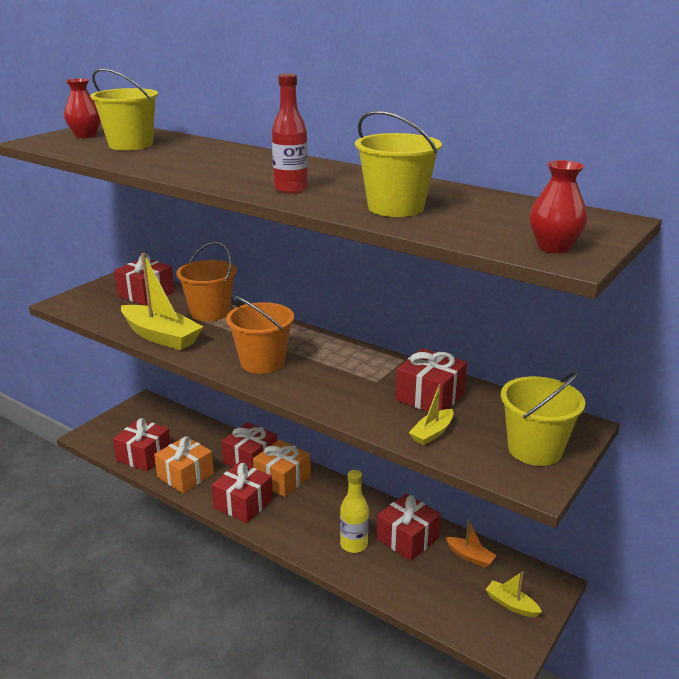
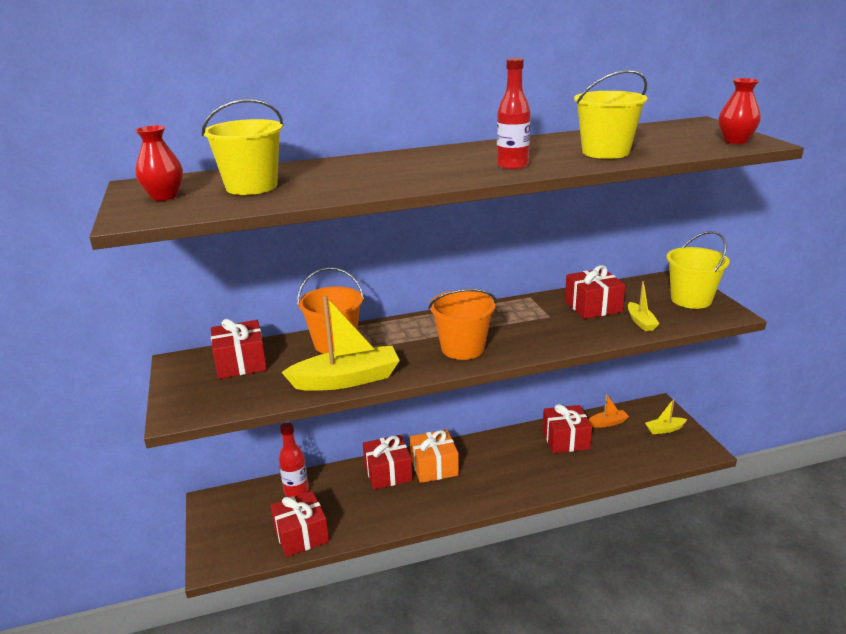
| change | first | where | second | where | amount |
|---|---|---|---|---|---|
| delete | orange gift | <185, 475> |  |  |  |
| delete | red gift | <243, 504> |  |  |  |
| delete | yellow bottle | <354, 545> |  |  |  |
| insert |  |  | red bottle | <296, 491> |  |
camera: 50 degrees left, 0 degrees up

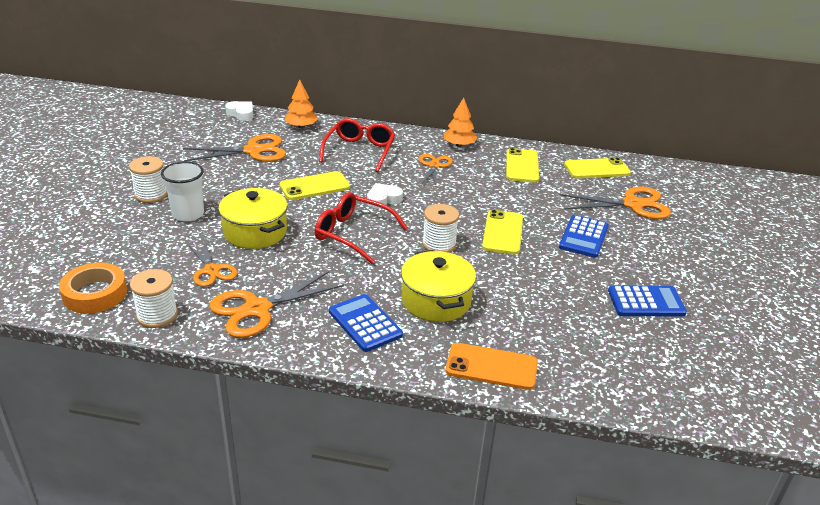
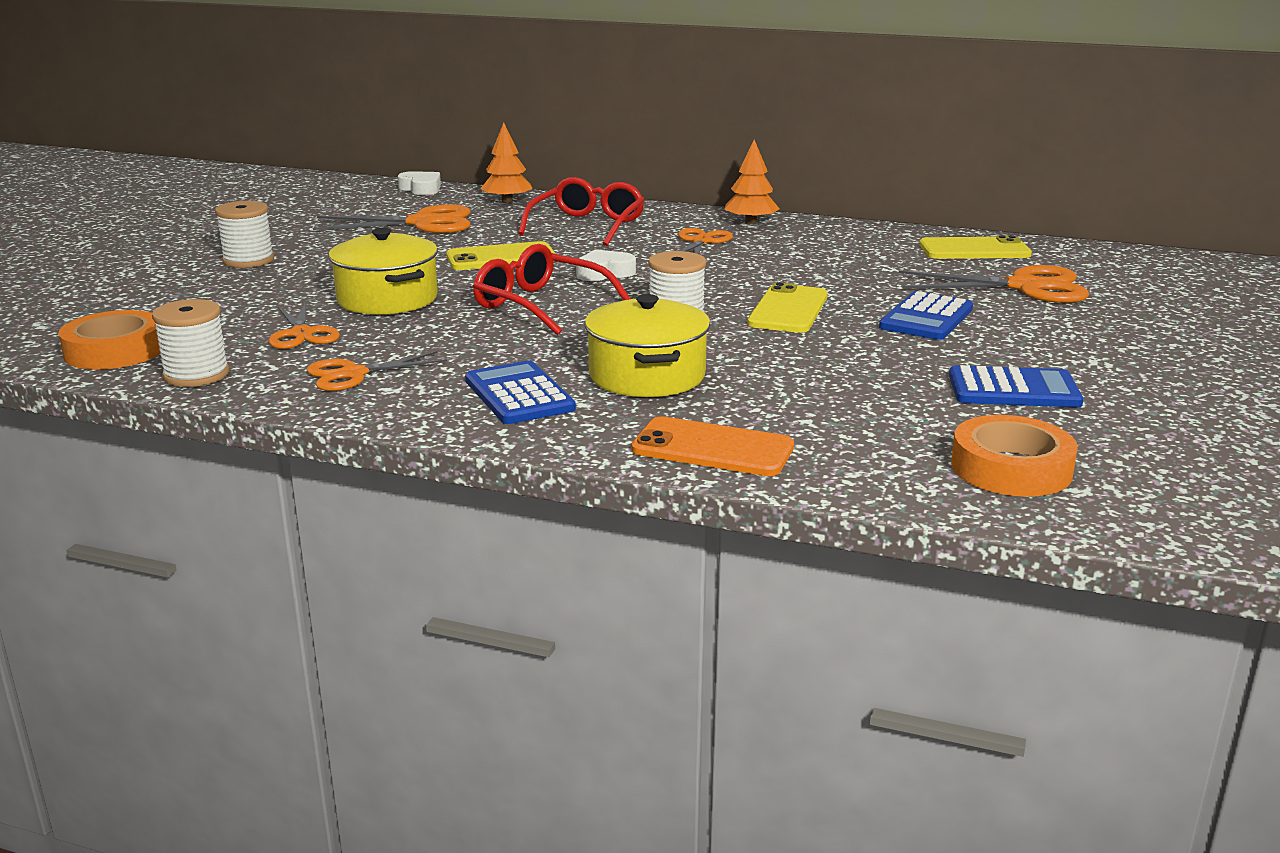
| change | first | where | second | where | amount |
|---|---|---|---|---|---|
| delete | white cup | <188, 214> |  |  |  |
| resize | orange scissors | <257, 309> |  | <353, 374> | x0.63 |
| delete | yellow phone | <522, 166> |  |  |  |
| insert |  |  | orange tape | <1011, 468> |  |
camera: 10 degrees right, 10 degrees down

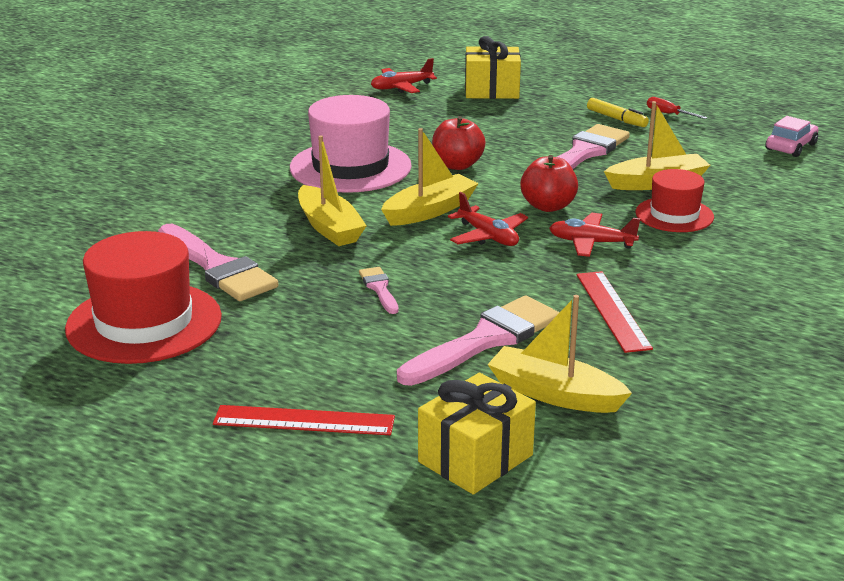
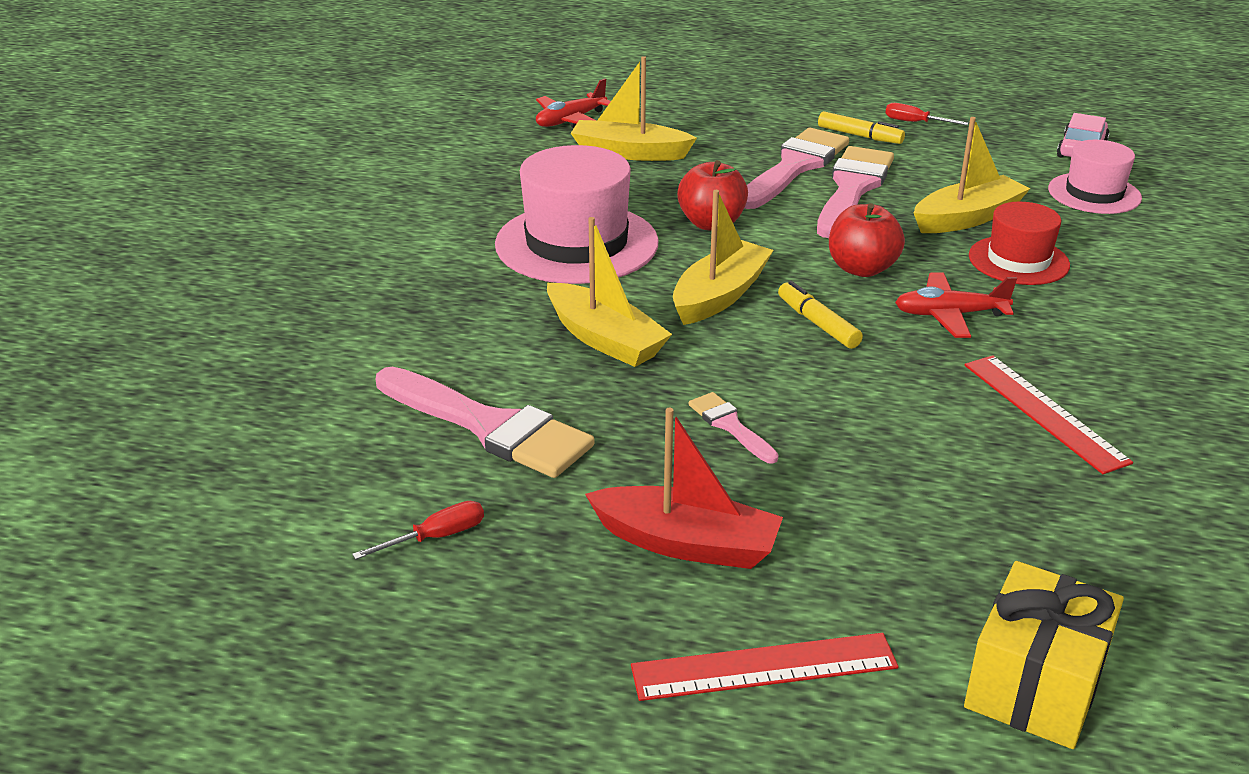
| change | first | where | second | where | amount |
|---|---|---|---|---|---|
| replace | red hat | <144, 323> | red screwdriver | <436, 537> |  |
| move | pink brush | <485, 340> |  | <794, 167> |  |
| replace | red plane | <488, 236> | yellow marker | <817, 323> |  |
| delete | yellow gift | <491, 90> |  |  |  |
| move | yellow boat | <554, 394> |  | <629, 153> |  |
| insert |  |  | red boat | <686, 543> |  |
| insert |  |  | pink hat | <1094, 193> |  |
camera: 15 degrees left, 5 degrees up

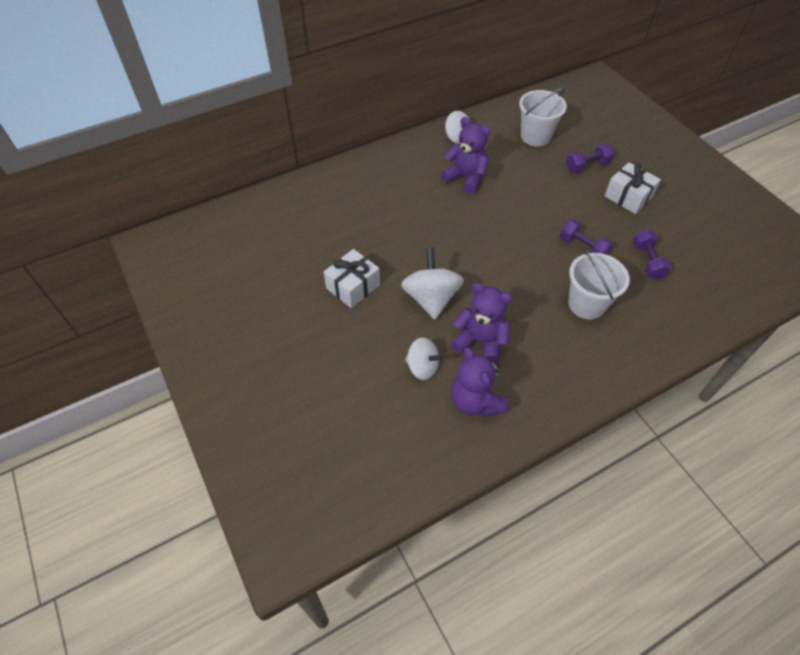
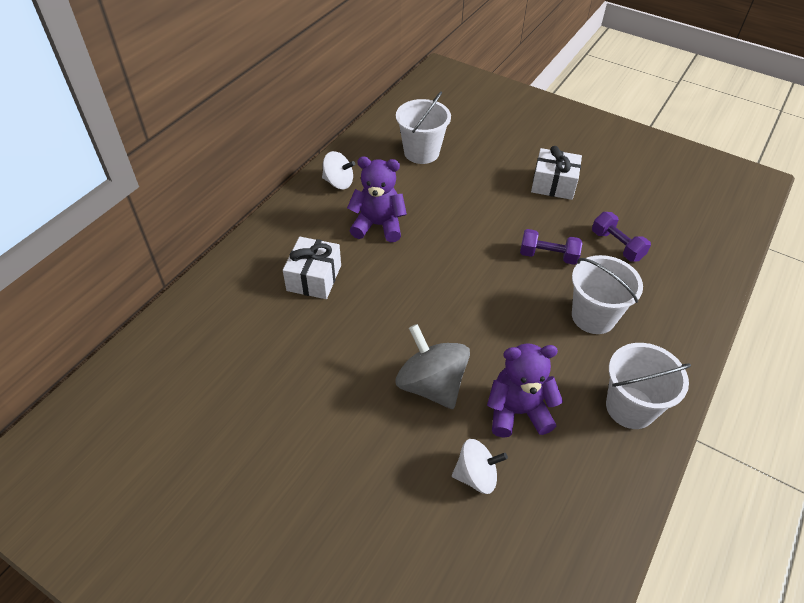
| change | first | where | second | where | amount |
|---|---|---|---|---|---|
| move | white gift | <353, 286> |  | <314, 278> |  |
| recolor | white spinning top | <431, 298> | grey spinning top | <431, 384> |  |
| delete | purple teddy bear | <475, 401> |  |  |  |
| delete | purple dumbbell | <587, 166> |  |  |  |
| insert |  |  | white bucket | <630, 407> |  |
camera: 30 degrees left, 5 degrees down

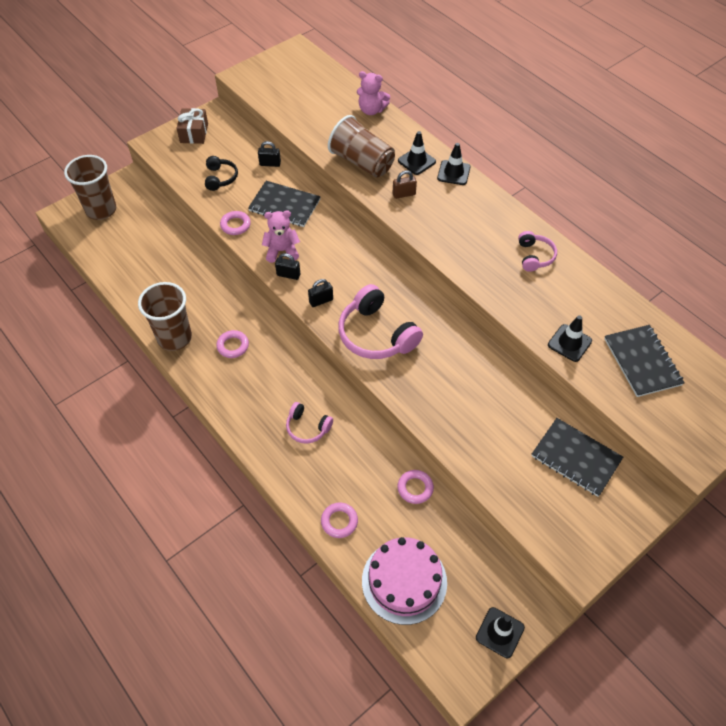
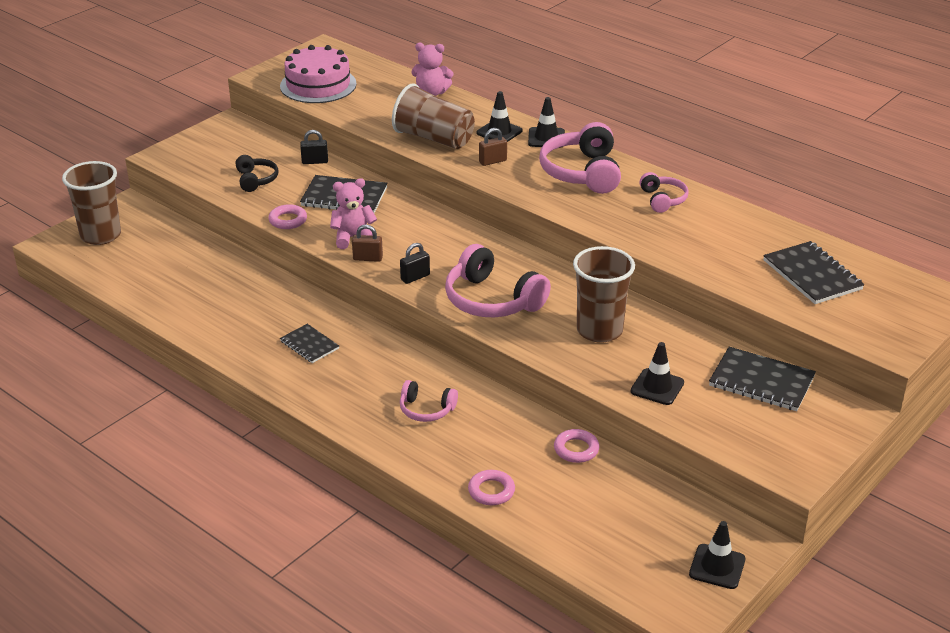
| change | first | where | second | where | amount |
|---|---|---|---|---|---|
| move | brown cup | <174, 338> |  | <599, 330> |  |
| delete | brown gift | <194, 133> |  |  |  |
| replace | pink ring | <233, 346> | black notebook | <309, 345> |  |
| recolor | black padlock | <288, 275> | brown padlock | <367, 258> |  |
| move | pink cake | <404, 581> |  | <318, 85> |  |
| move | black traffic cone | <569, 343> |  | <657, 387> |  |
| insert |  |  | pink headphones | <582, 172> |  |
camera: 10 degrees left, 20 degrees down

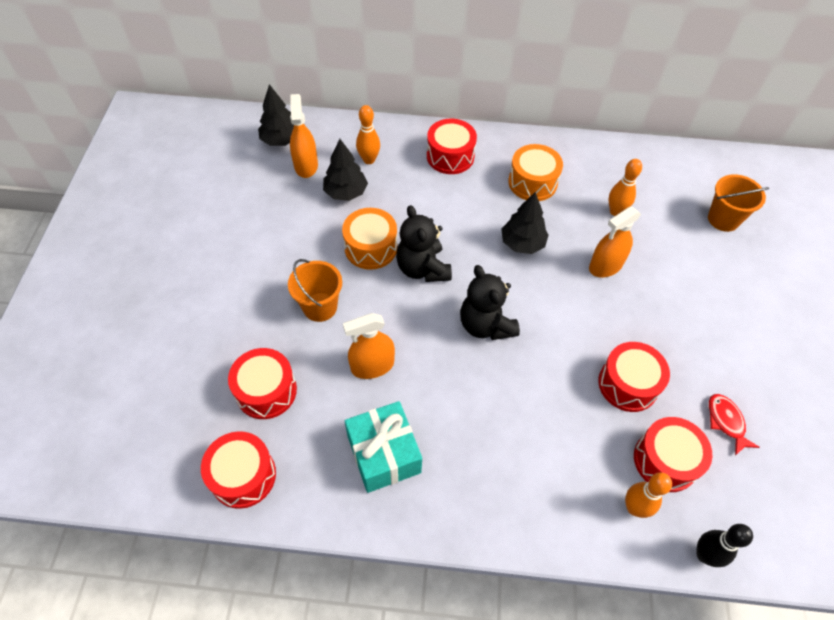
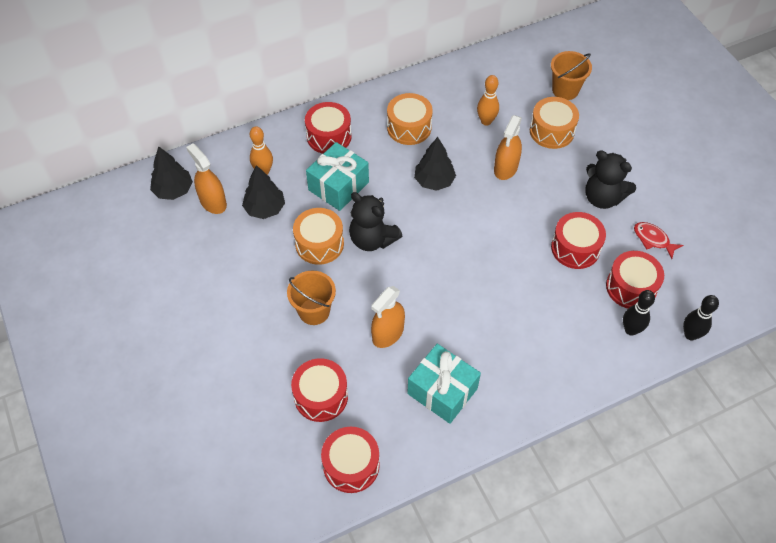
| change | first | where | second | where | amount |
|---|---|---|---|---|---|
| move | black teddy bear | <485, 325> |  | <602, 198> |  |
| recolor | orange bowling pin | <634, 508> | black bowling pin | <630, 330> |  |
| insert |  |  | turquoise gift | <338, 186> |  |
| insert |  |  | orange drum | <551, 131> |  |
camera: 30 degrees left, 0 degrees up

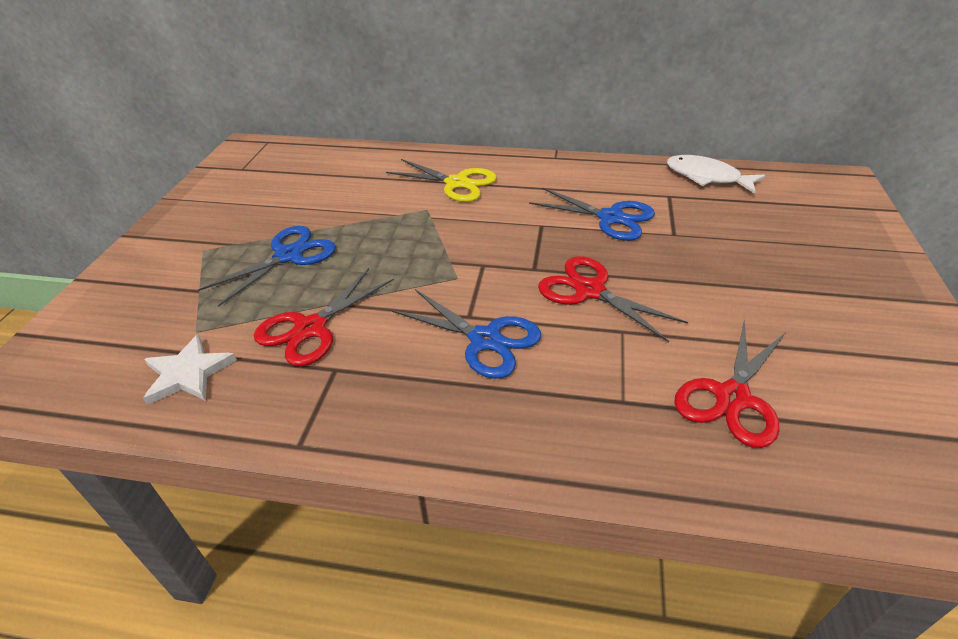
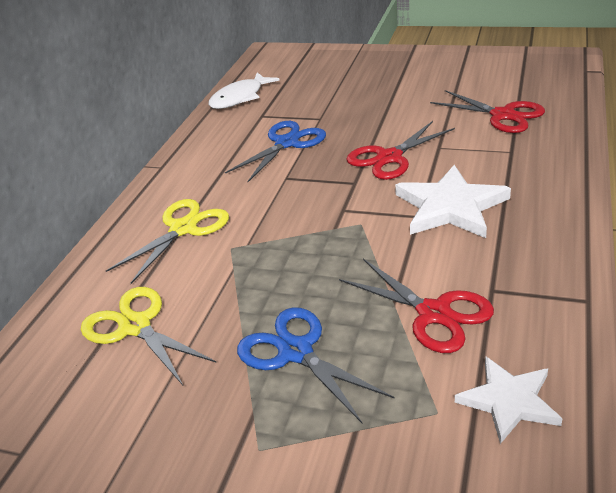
| change | first | where | second | where | amount |
|---|---|---|---|---|---|
| replace | blue scissors | <485, 340> | white star | <450, 207> |  |
| insert |  |  | yellow scissors | <135, 326> |  |
camera: 80 degrees left, 5 degrees down

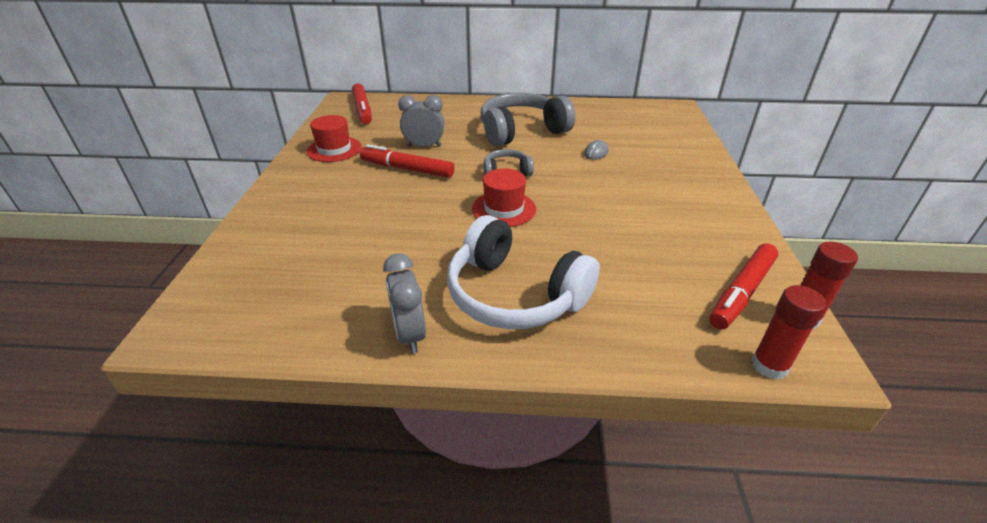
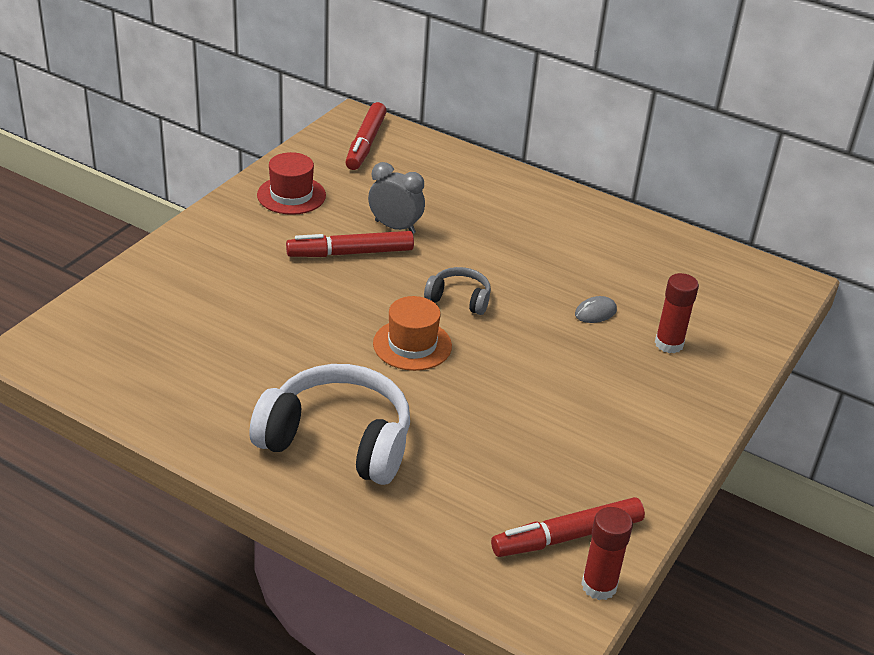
| change | first | where | second | where | amount |
|---|---|---|---|---|---|
| rotate | red marker | <407, 169> |  | <350, 253> | 60 degrees counterclockwise |
| delete | grey clock | <409, 334> |  |  |  |
| rotate | white headphones | <514, 295> |  | <337, 440> | 135 degrees clockwise |
| recolor | red hat | <504, 209> | orange hat | <412, 345> |  |
| delete | grey headphones | <521, 131> |  |  |  |
| move | red glue stick | <769, 365> |  | <669, 344> |  |
camera: 25 degrees right, 0 degrees up

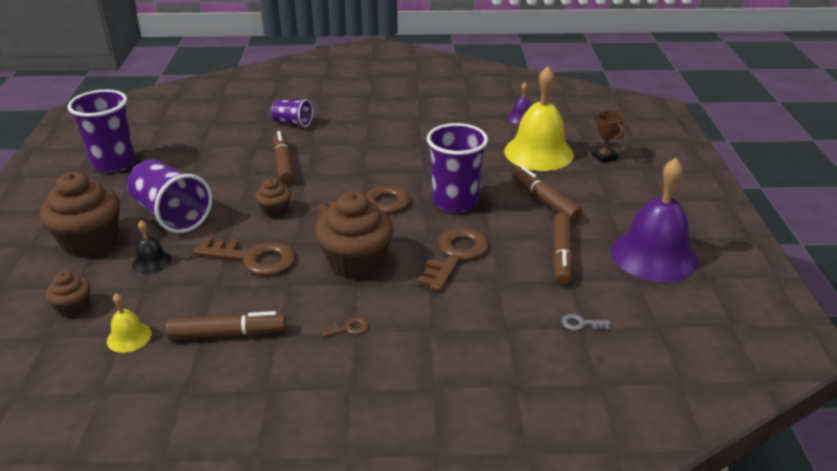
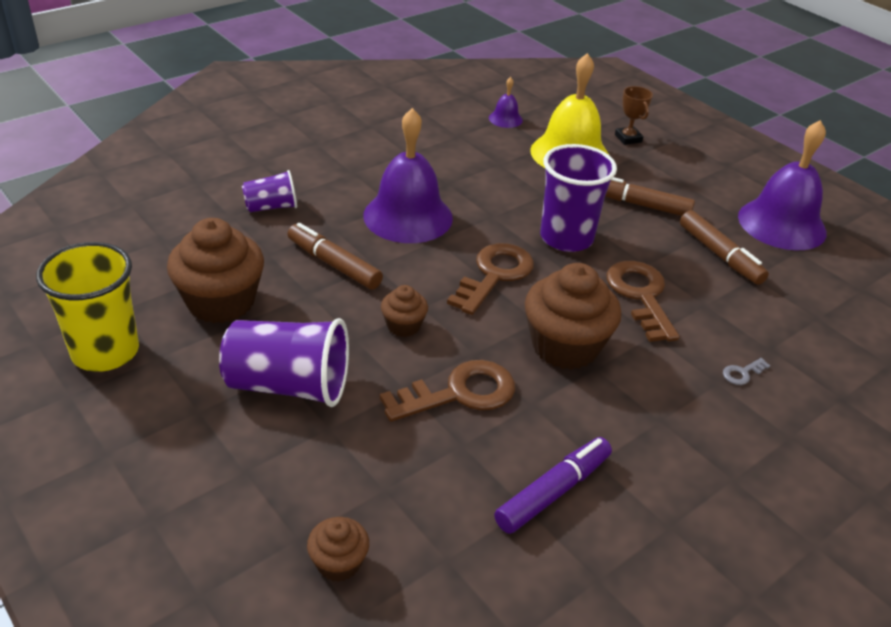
| change | first | where | second | where | amount |
|---|---|---|---|---|---|
| move | brown cupcake | <90, 241> |  | <221, 302> |  |
| recolor | purple cup | <113, 163> | yellow cup | <105, 351> |  |
| delete | yellow bell | <129, 337> |  |  |  |
| delete | black bell | <151, 262> |  |  |  |
| recolor | brown marker | <228, 334> | purple marker | <553, 491> |  |
| delete | brown key | <349, 328> |  |  |  |
| move | grey key | <581, 324> |  | <742, 373> |  |
| rotate | brown trophy | <604, 157> |  | <628, 138> | 45 degrees clockwise |
| insert |  |  | purple bell | <408, 216> |  |
camera: 40 degrees left, 5 degrees up

